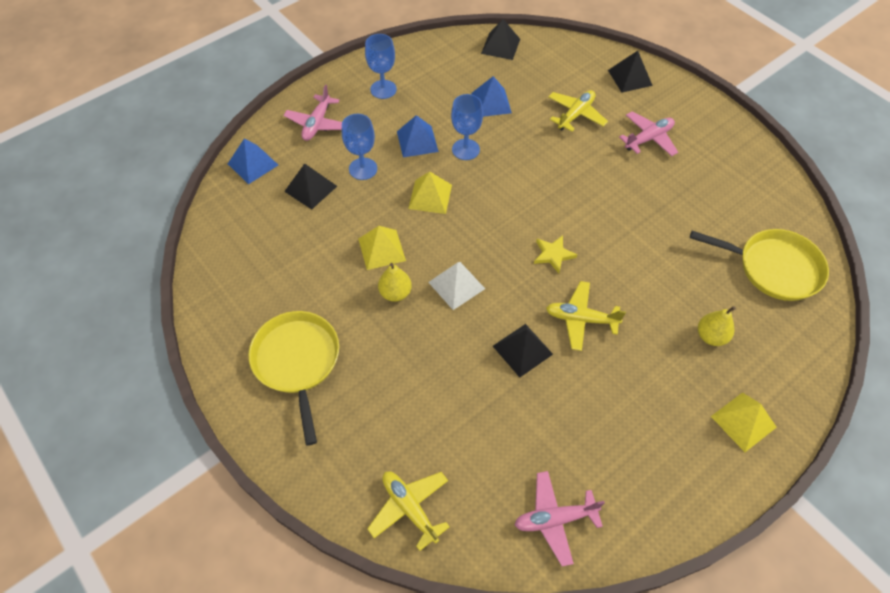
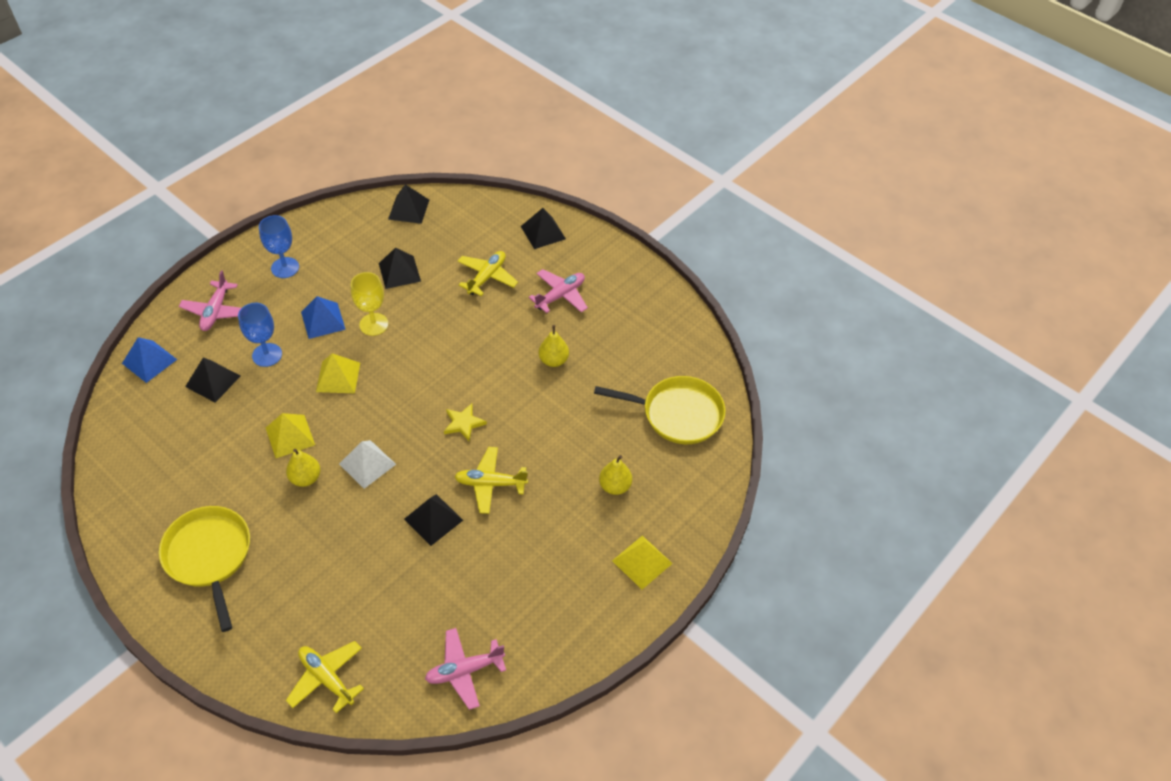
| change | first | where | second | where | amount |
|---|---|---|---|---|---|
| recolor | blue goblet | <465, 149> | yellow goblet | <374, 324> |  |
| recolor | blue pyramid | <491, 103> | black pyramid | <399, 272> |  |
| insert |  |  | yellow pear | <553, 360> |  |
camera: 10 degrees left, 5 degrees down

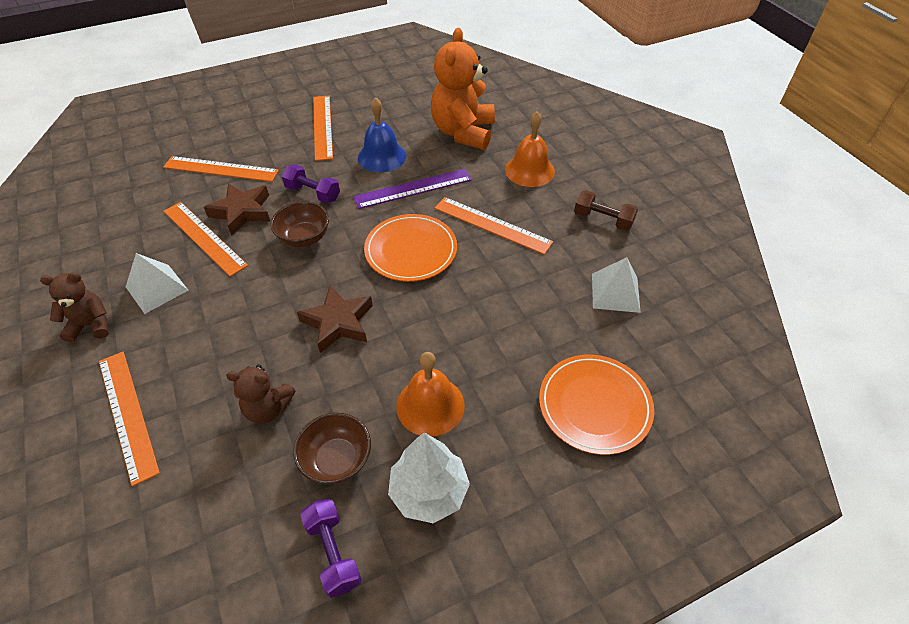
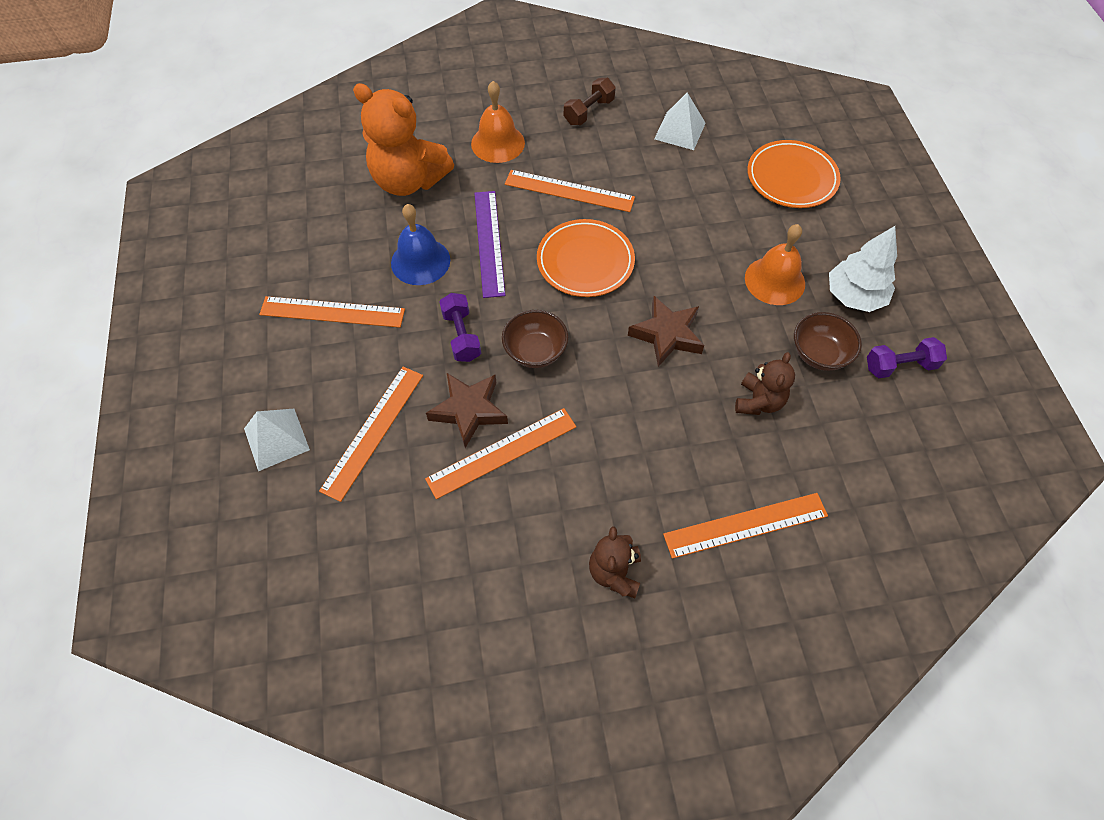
| change | first | where | second | where | amount |
|---|---|---|---|---|---|
| move | white pyramid | <157, 288> |  | <276, 439> |  |
| rotate | purple dumbbell | <313, 193> |  | <461, 335> | 60 degrees counterclockwise |
| rotate | orange ruler | <492, 225> |  | <569, 191> | 60 degrees clockwise |
camera: 75 degrees left, 10 degrees up

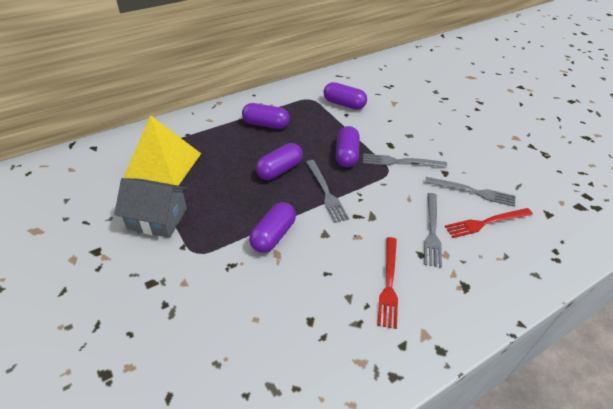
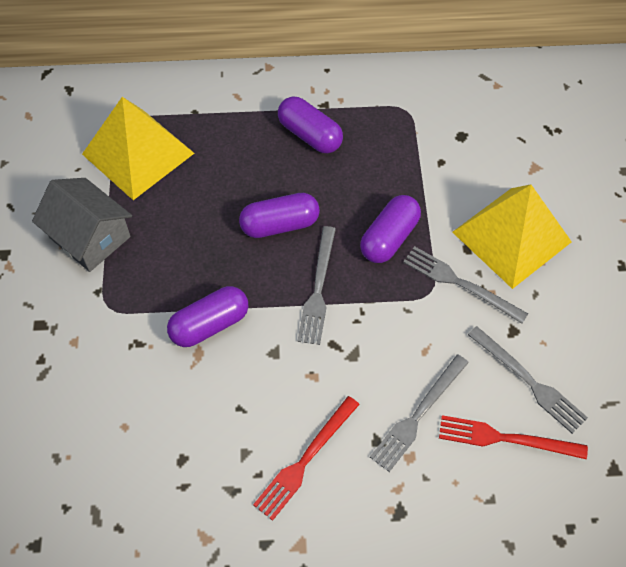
| change | first | where | second | where | amount |
|---|---|---|---|---|---|
| delete | purple capsule | <344, 104> |  |  |  |
| insert |  |  | yellow pyramid | <511, 237> |  |
camera: 30 degrees right, 15 degrees up

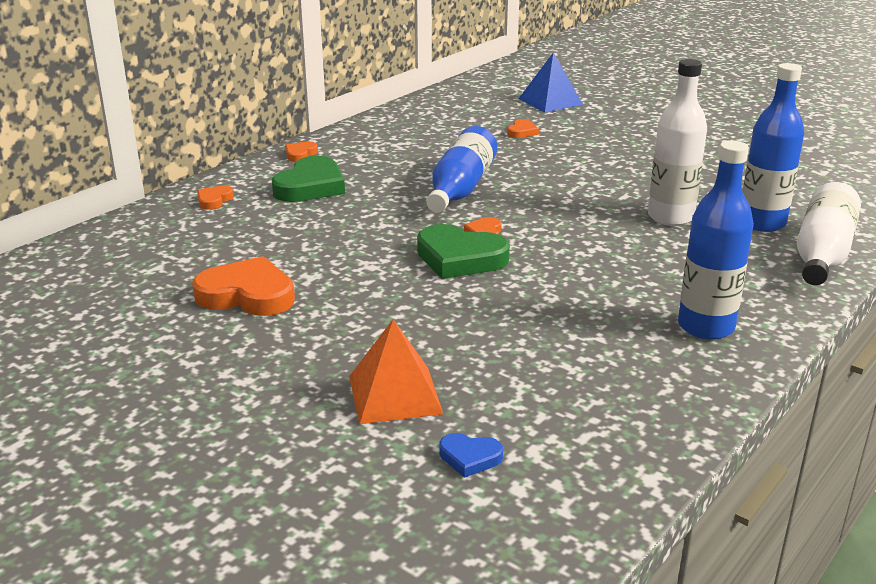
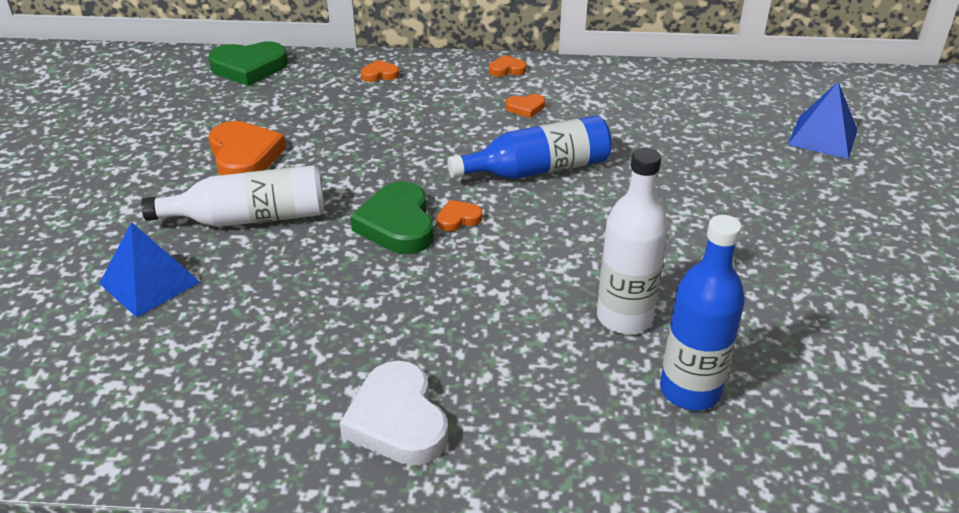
| change | first | where | second | where | amount |
|---|---|---|---|---|---|
| move | green heart | <310, 186> |  | <249, 68> |  |
| recolor | orange pyramid | <395, 394> | blue pyramid | <149, 282> |  |
| delete | blue heart | <470, 457> |  |  |  |
| move | orange heart | <522, 132> |  | <525, 108> |  |
| replace | blue bottle | <705, 327> | white heart | <397, 420> |  |
| move | white bottle | <822, 253> |  | <250, 218> |  |
camera: 55 degrees right, 10 degrees up

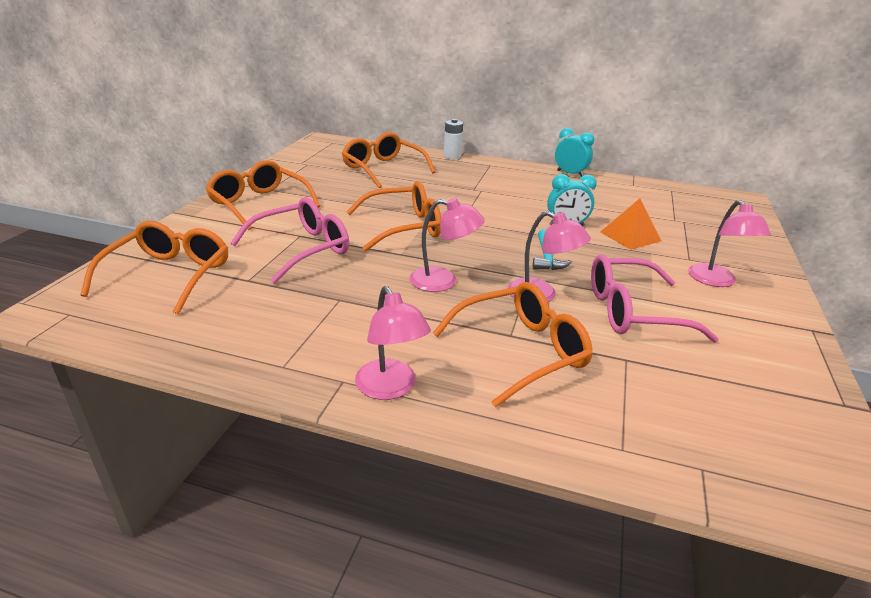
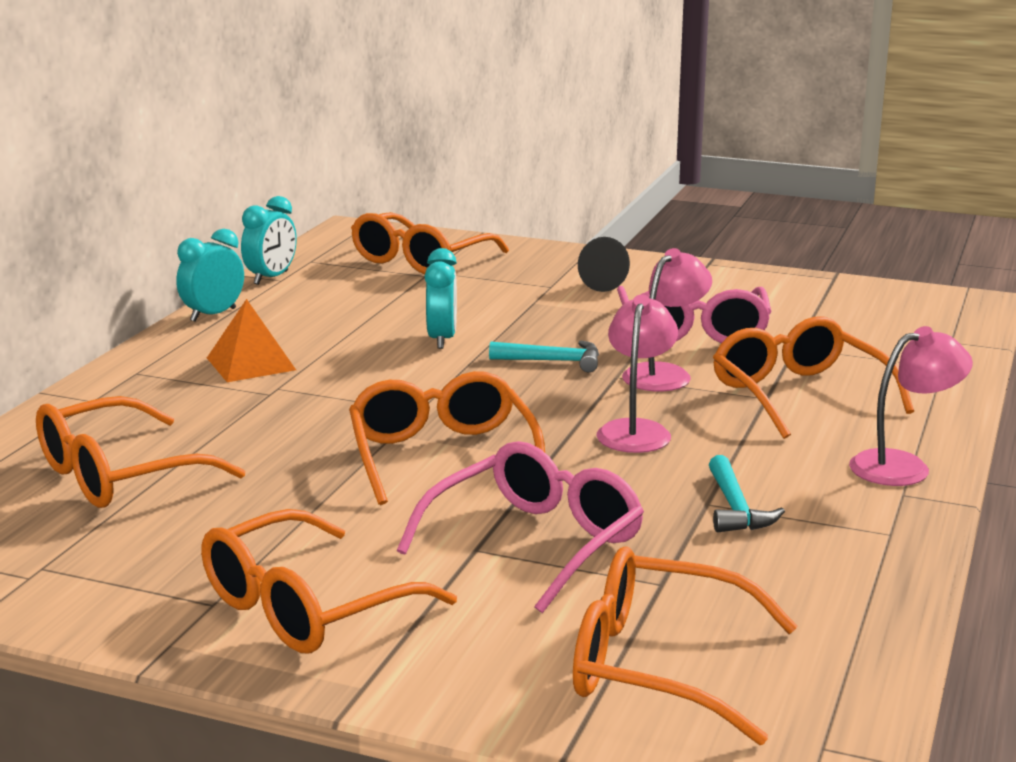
| change | first | where | second | where | amount |
|---|---|---|---|---|---|
| rotate | pink glasses | <302, 249> |  | <535, 543> | 75 degrees clockwise |
| delete | white battery | <452, 156> |  |  |  |
| move | orange pyramid | <630, 236> |  | <251, 363> |  |
| replace | pink lamp | <716, 281> | black cone | <608, 283> |  |
| insert |  |  | turquoise clock | <271, 278> |  |
| insert |  |  | orange glasses | <420, 260> |  |
| insert |  |  | turquoise hammer | <735, 508> |  |
camera: 85 degrees left, 10 degrees down

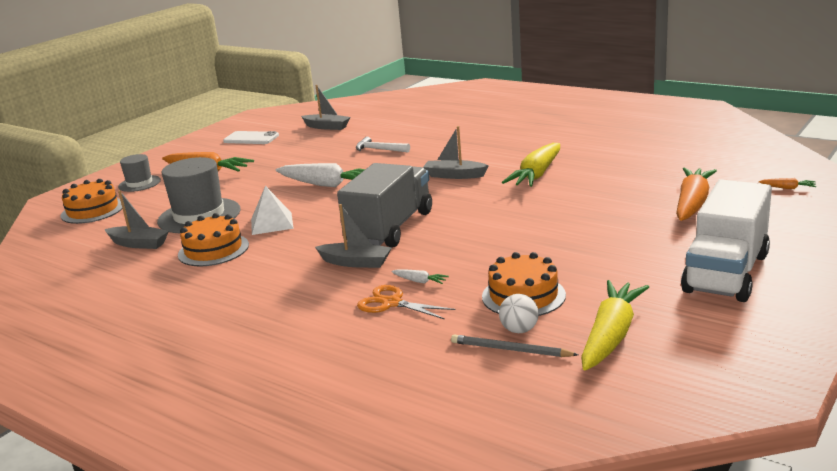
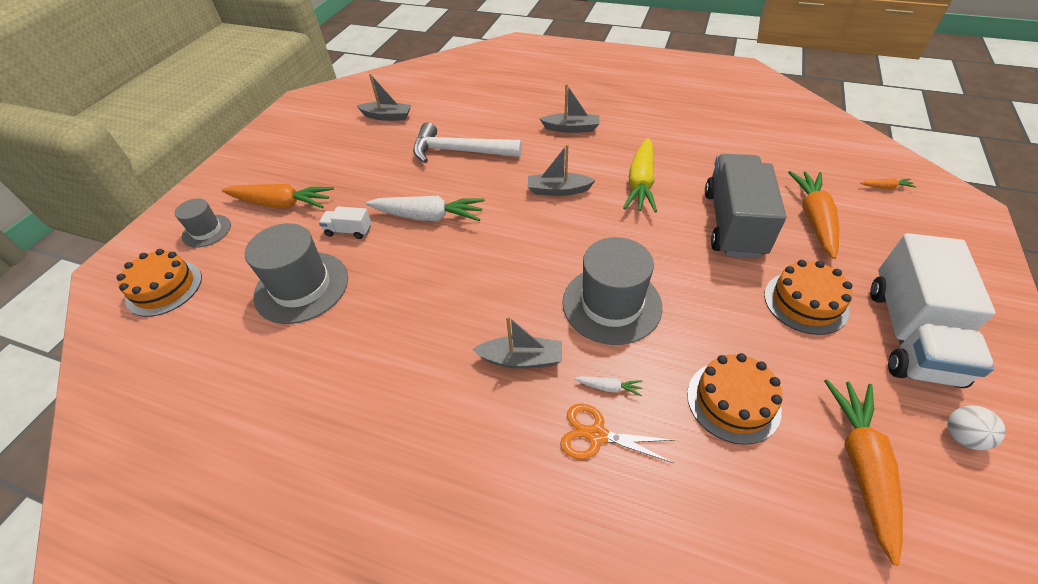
| change | first | where | second | where | amount |
|---|---|---|---|---|---|
| move | grey boat | <139, 244> |  | <571, 128> |  |
| move | orange cake | <213, 250> |  | <805, 302> |  |
| delete | white phone | <251, 138> |  |  |  |
| delete | white pyramid | <272, 223> |  |  |  |
| move | grey truck | <390, 228> |  | <733, 223> |  |
| resize | white hammer | <379, 149> |  | <460, 151> | x1.86 |
| delete | grey pencil | <510, 350> |  |  |  |
| move | white ball | <519, 330> |  | <962, 436> |  |
| recolor | yellow carrot | <611, 335> | orange carrot | <861, 466> |  |
| insert |  |  | white truck | <349, 231> |  |
| insert |  |  | grey hat | <611, 304> |  |
camera: 15 degrees left, 25 degrees up

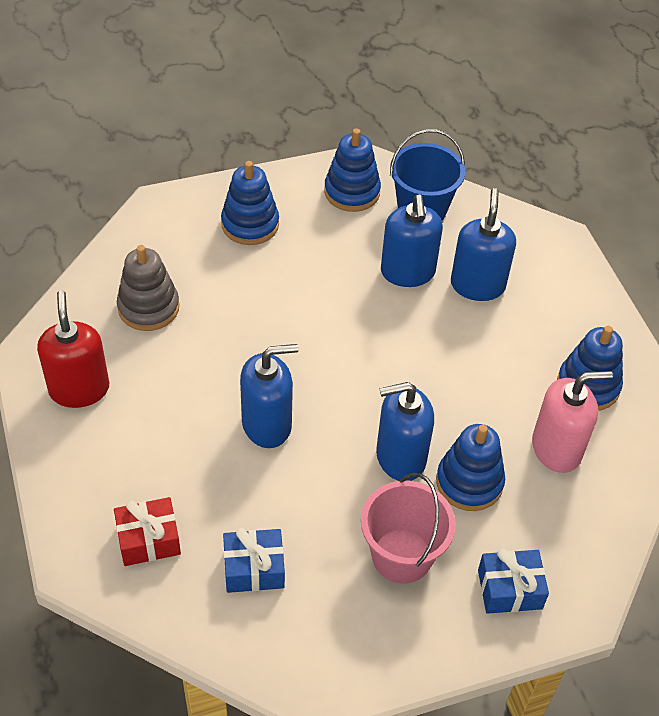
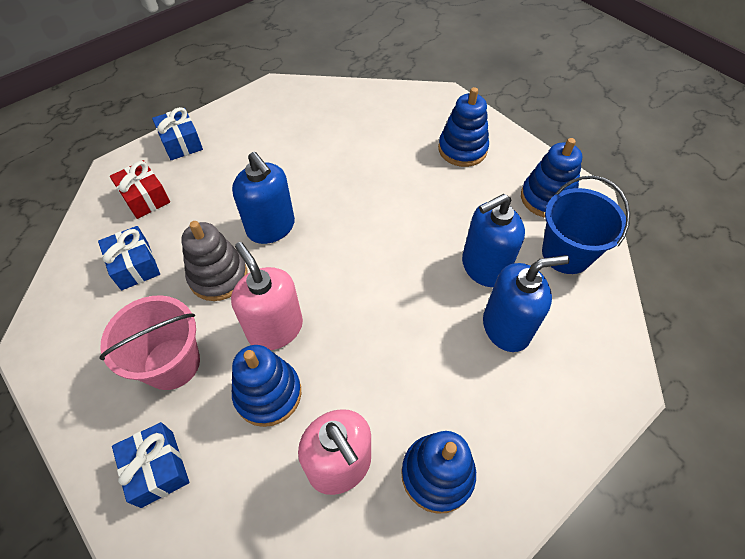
| change | first | where | second | where | amount |
|---|---|---|---|---|---|
| delete | red soap dispenser | <79, 389> |  |  |  |
| move | grey stacking toy | <148, 307> |  | <218, 276> |  |
| recolor | blue soap dispenser | <400, 457> | pink soap dispenser | <275, 328> |  |
| insert |  |  | blue gift | <181, 143> |  |
camera: 70 degrees right, 5 degrees up

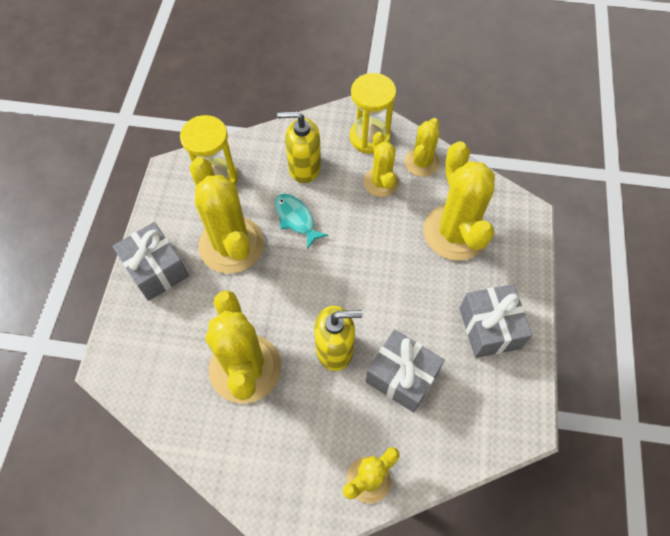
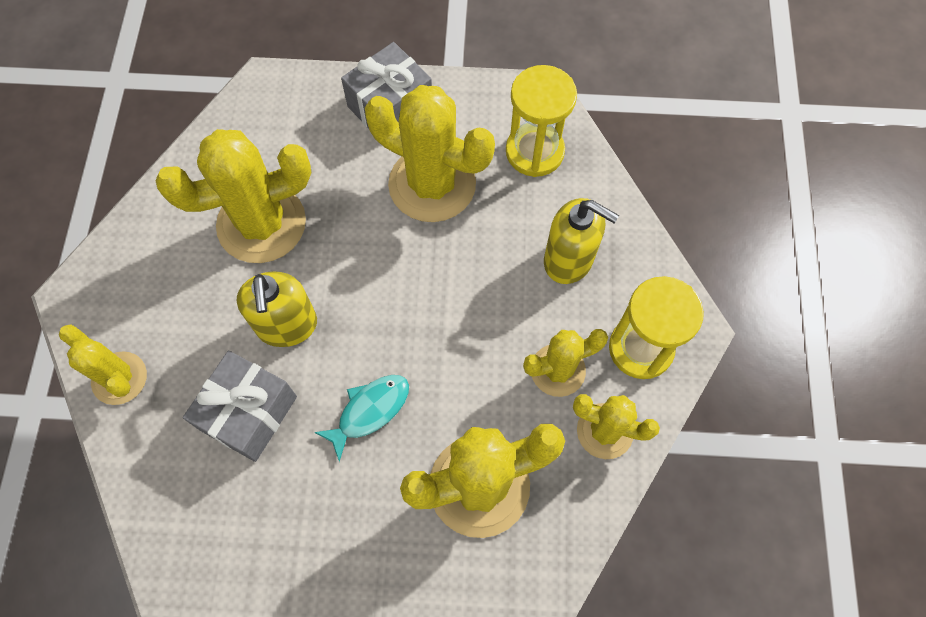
| change | first | where | second | where | amount |
|---|---|---|---|---|---|
| rotate | yellow cactus | <231, 245> |  | <432, 184> | 60 degrees clockwise |
| move | turquoise fish | <296, 219> |  | <370, 411> |  |
| rotate | yellow soap dispenser | <304, 167> |  | <569, 260> | 120 degrees clockwise |
| delete | grey gift | <489, 328> |  |  |  |
camera: 85 degrees right, 5 degrees up

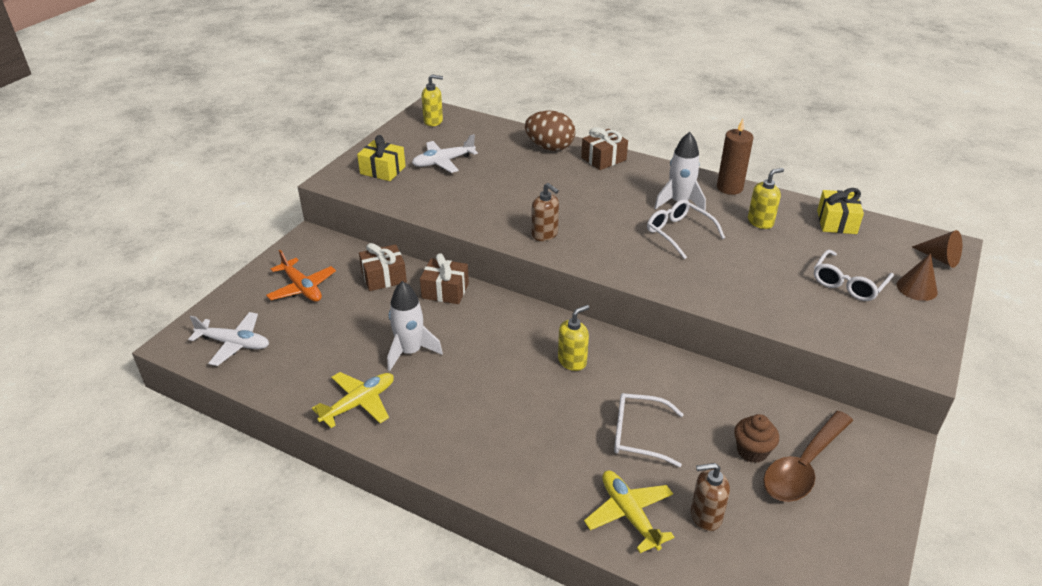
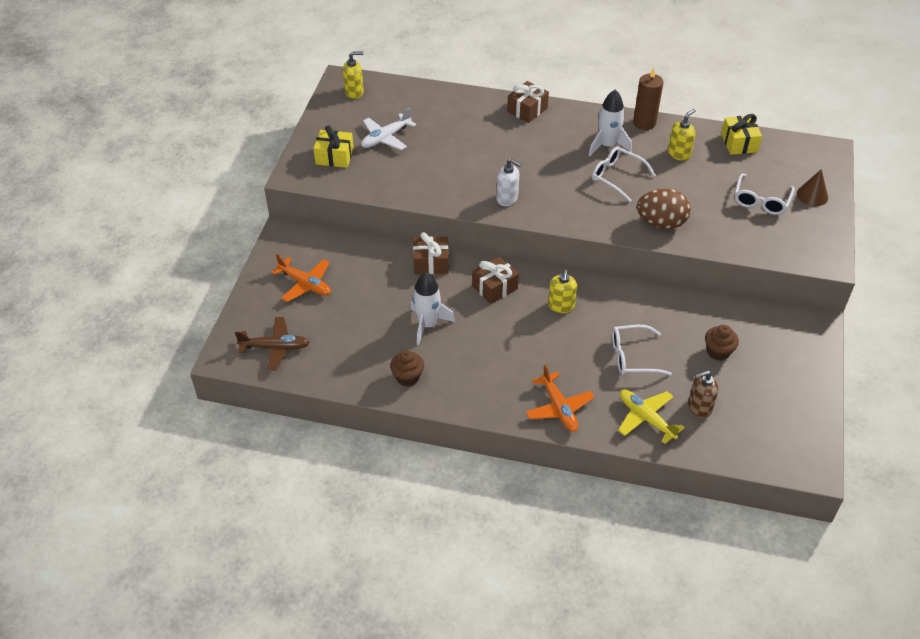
| change | first | where | second | where | amount |
|---|---|---|---|---|---|
| recolor | white plane | <234, 344> | brown plane | <275, 347> |  |
| replace | yellow plane | <359, 403> | brown cupcake | <407, 377> |  |
| move | brown gift | <384, 277> |  | <494, 287> |  |
| move | brown egg | <550, 147> |  | <661, 223> |  |
| recolor | brown soap dispenser | <545, 234> | white soap dispenser | <507, 199> |  |
| rotate | yellow soap dispenser | <572, 361> |  | <561, 306> | 150 degrees clockwise |
| delete | brown spoon | <803, 466> |  |  |  |
| delete | brown cone | <939, 258> |  |  |  |
| insert |  |  | orange plane | <559, 408> |  |
camera: 15 degrees left, 10 degrees up

